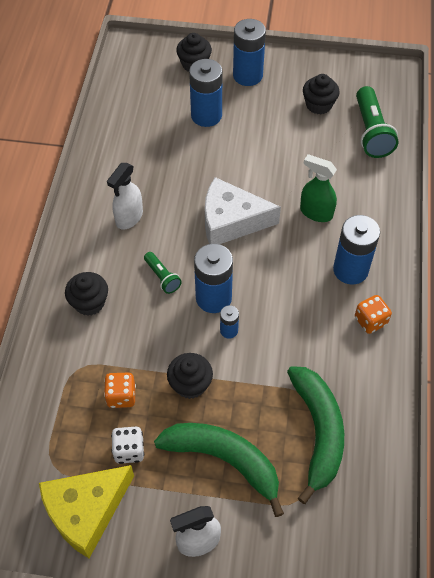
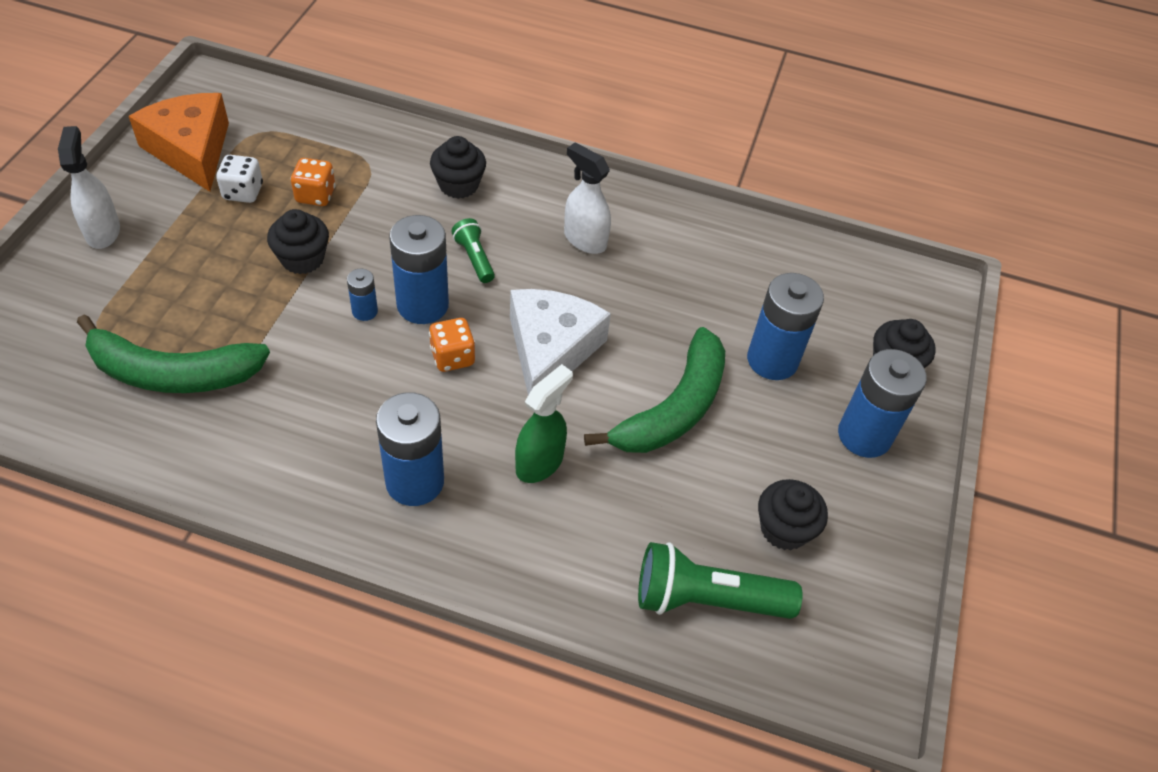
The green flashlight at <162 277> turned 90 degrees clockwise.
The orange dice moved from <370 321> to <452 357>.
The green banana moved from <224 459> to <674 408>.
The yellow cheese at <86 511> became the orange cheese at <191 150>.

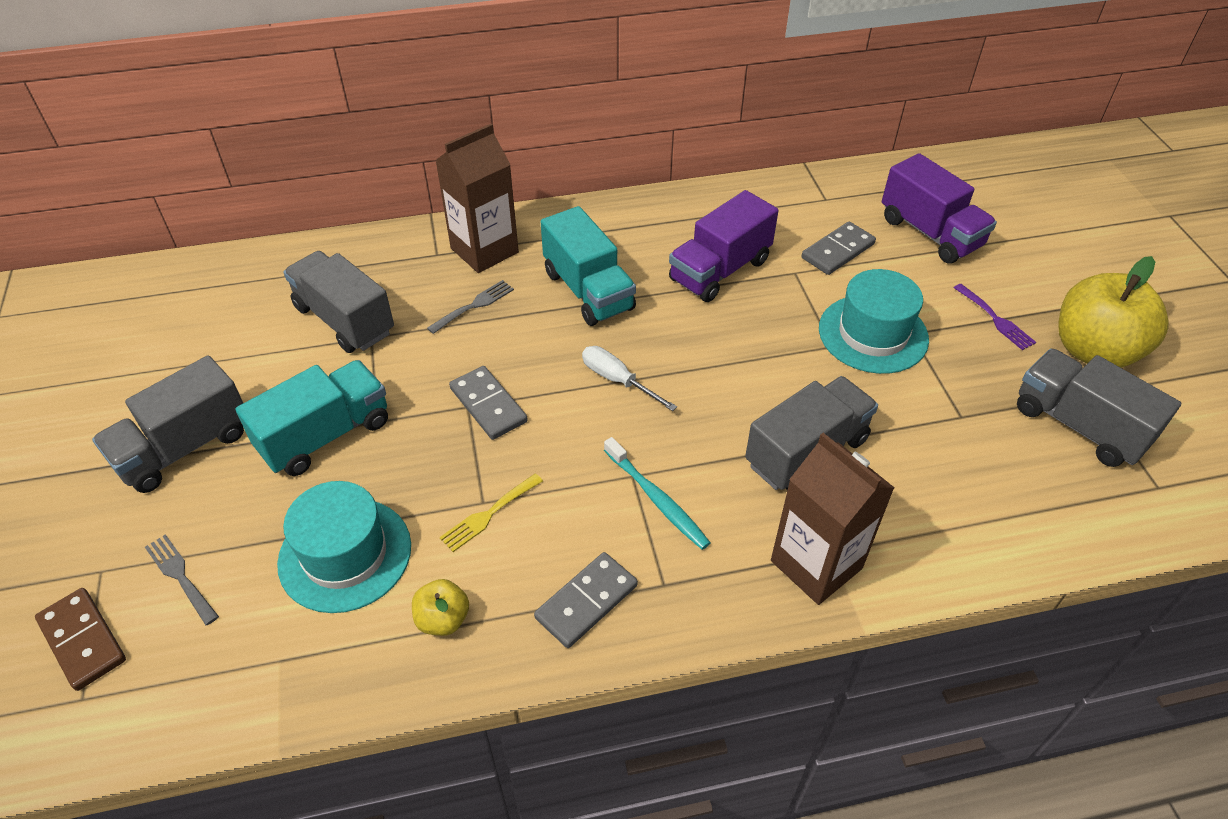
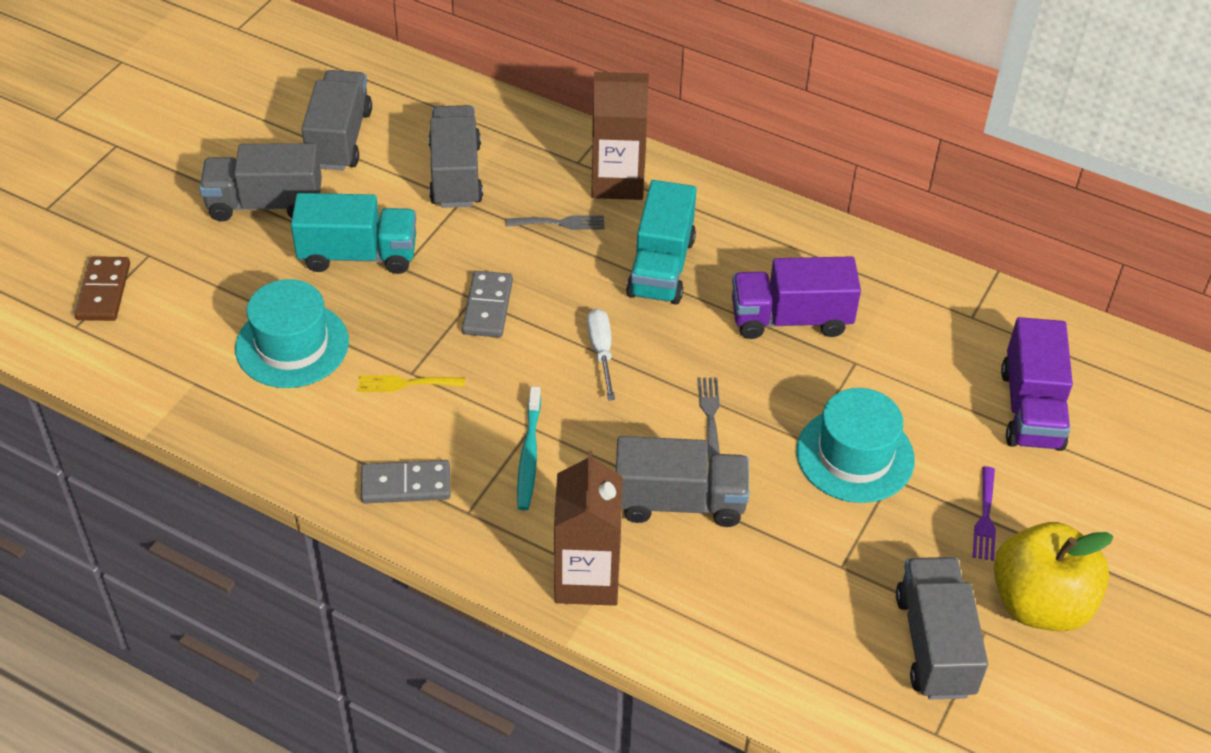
The grey domino at <837 251> disappeared.
The grey fork moved from <180 576> to <710 415>.
The yellow apple at <443 619> disappeared.
The grey truck at <340 139> appeared.

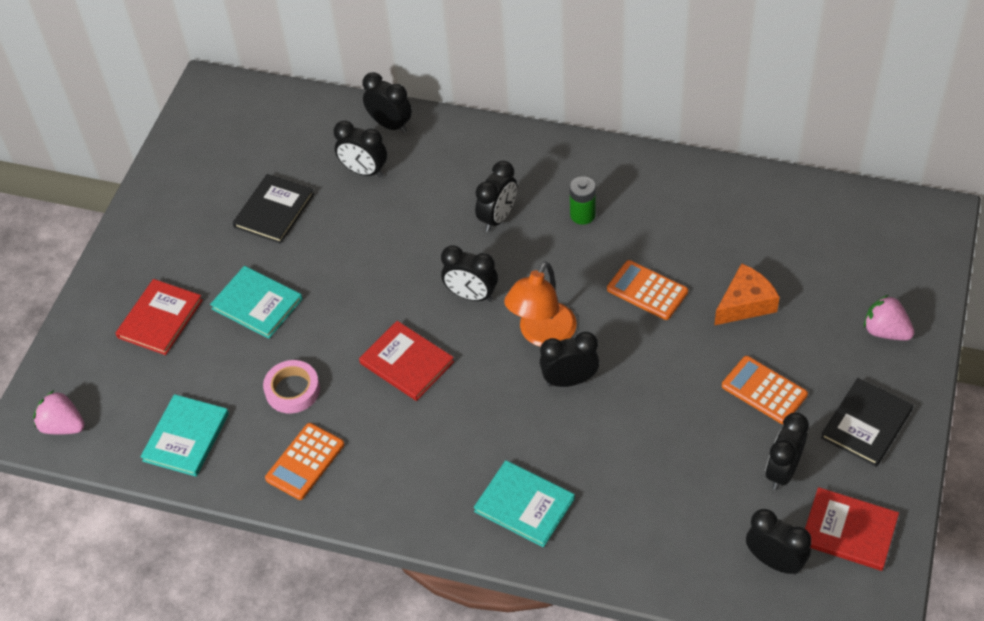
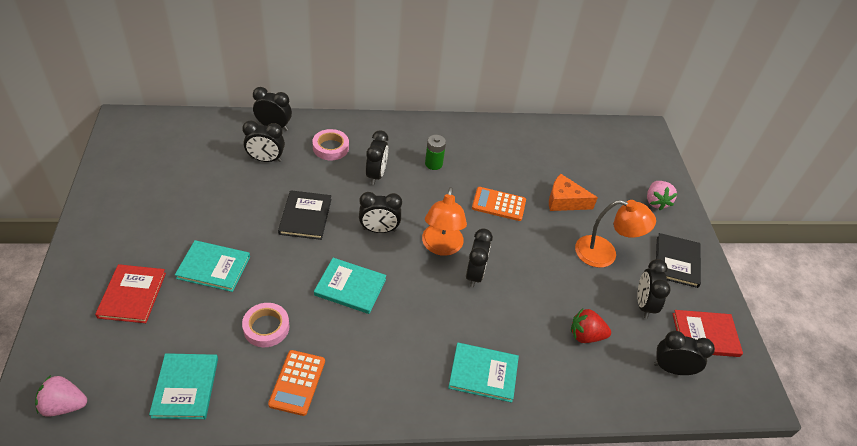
The black book moved from <274 210> to <305 216>.
The orange cheese at <745 303> turned 105 degrees counterclockwise.
The pink strawberry at <885 331> turned 105 degrees counterclockwise.
The red book at <406 363> became the turquoise book at <350 287>.
The black clock at <569 380> turned 135 degrees clockwise.
The orange calculator at <764 390> was replaced by the orange lamp at <604 254>.
The pink tape at <330 147> appeared.
The red strawberry at <585 335> appeared.

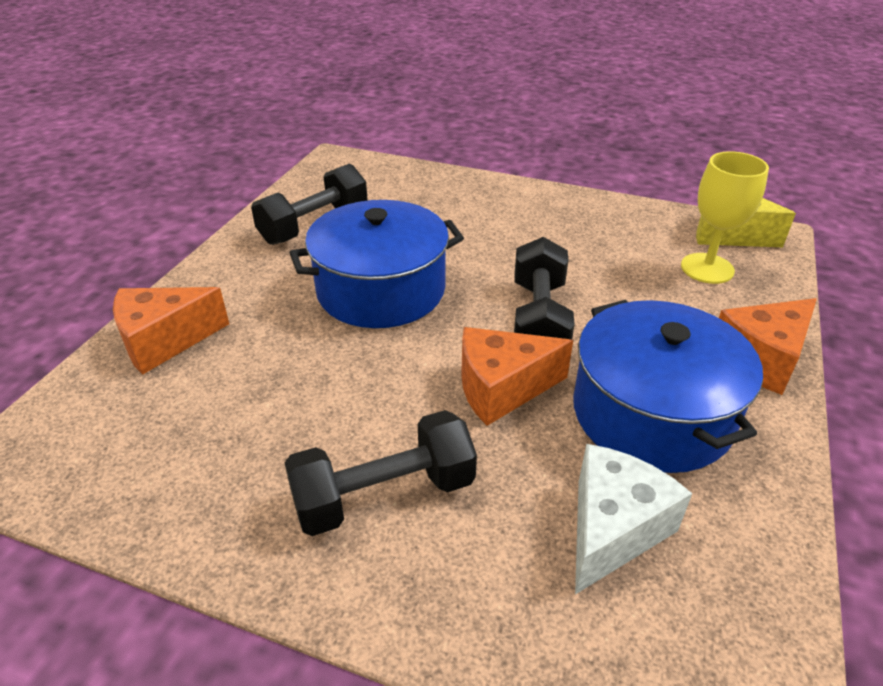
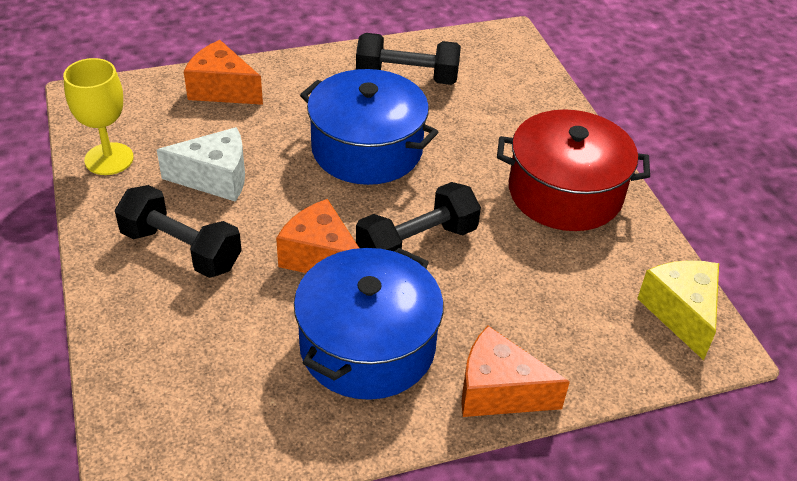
The yellow goblet moved from <707 268> to <109 159>.
The white cheese moved from <612 529> to <215 178>.
The red pot at <565 192> appeared.

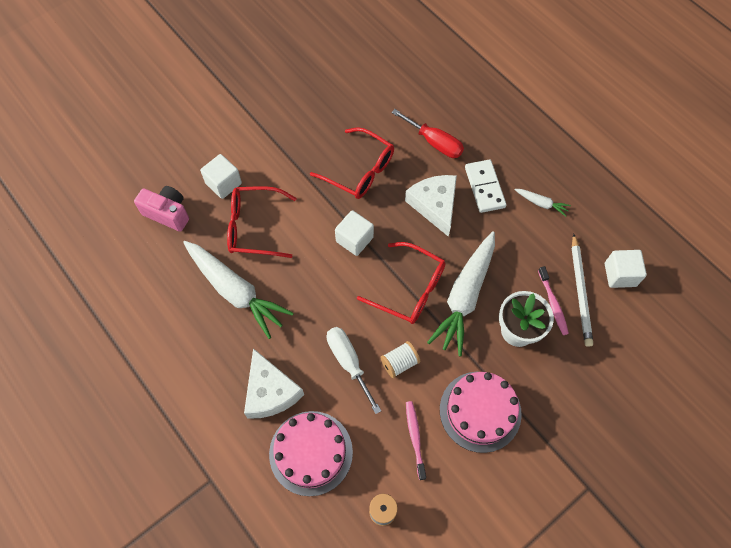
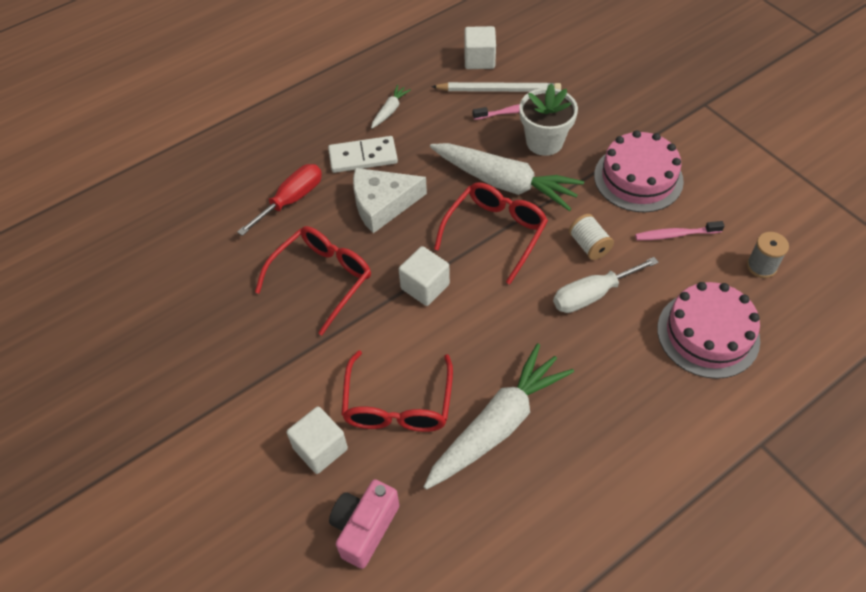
The white cheese at <270 391> disappeared.

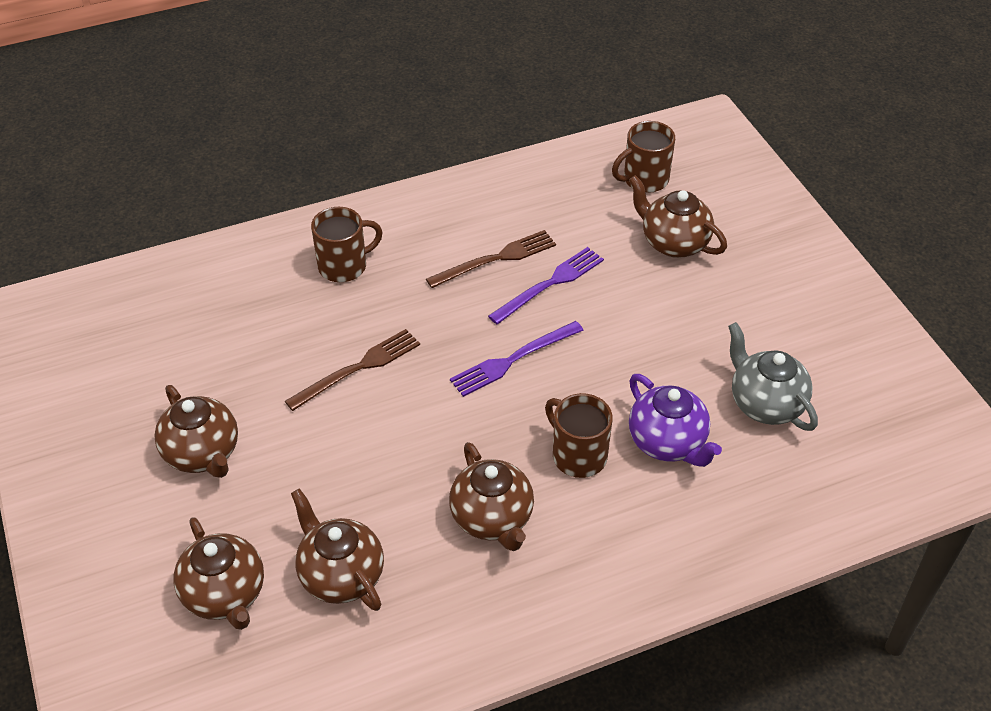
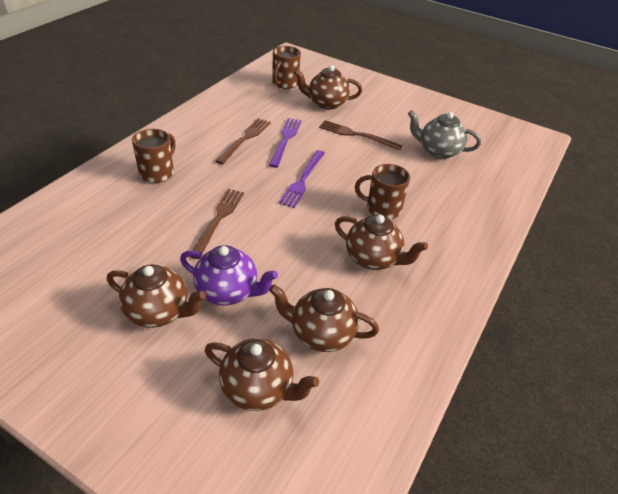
The purple teapot moved from <668 443> to <228 291>.
The brown fork at <357 135> appeared.

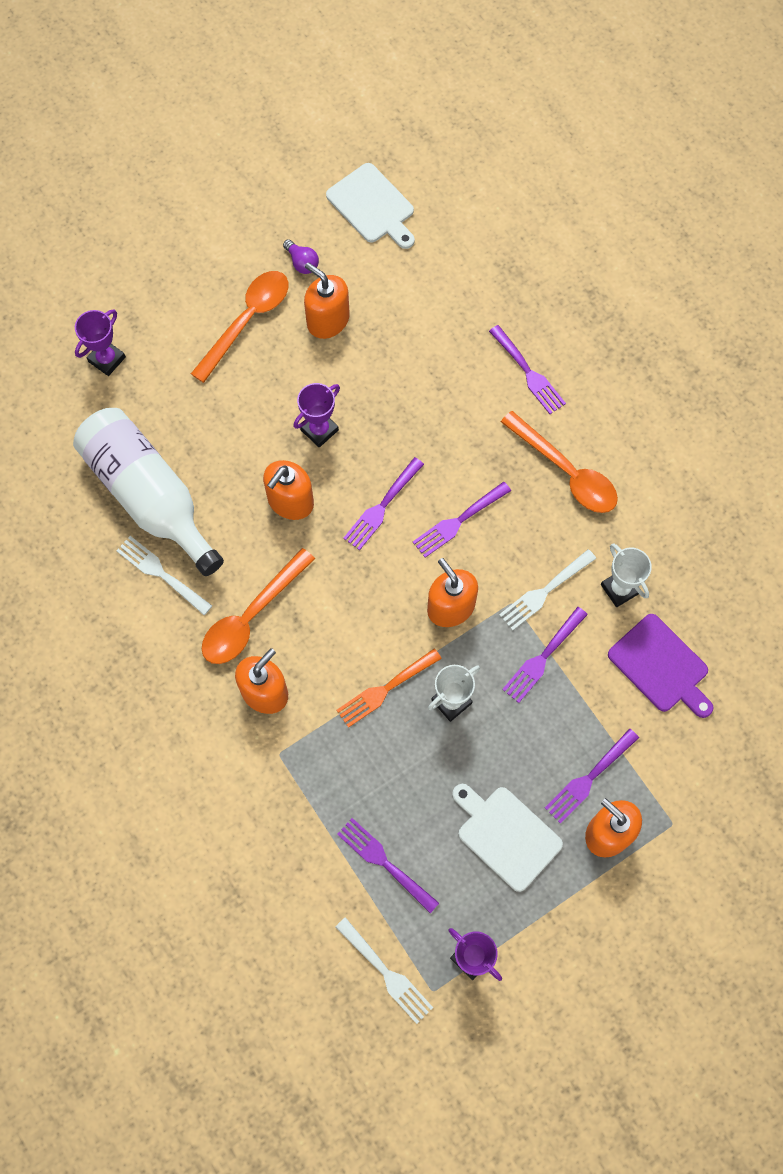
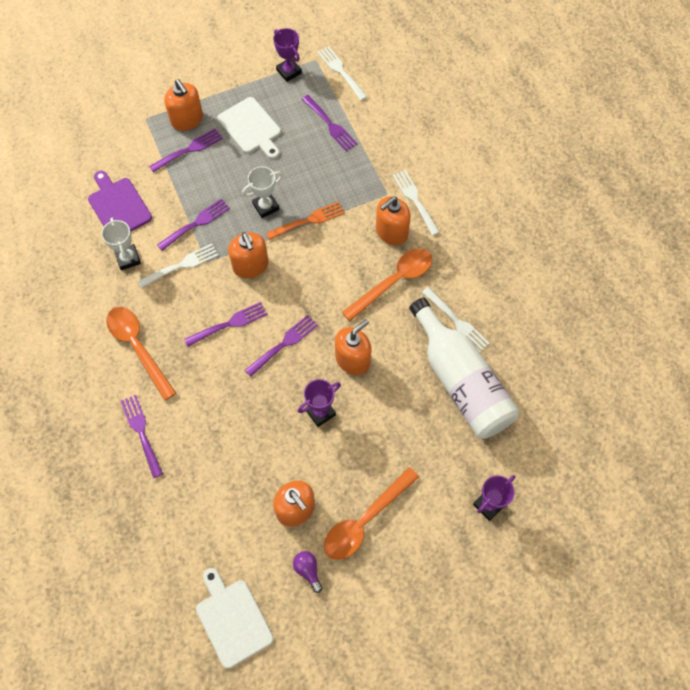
The white fork at <415 200> appeared.

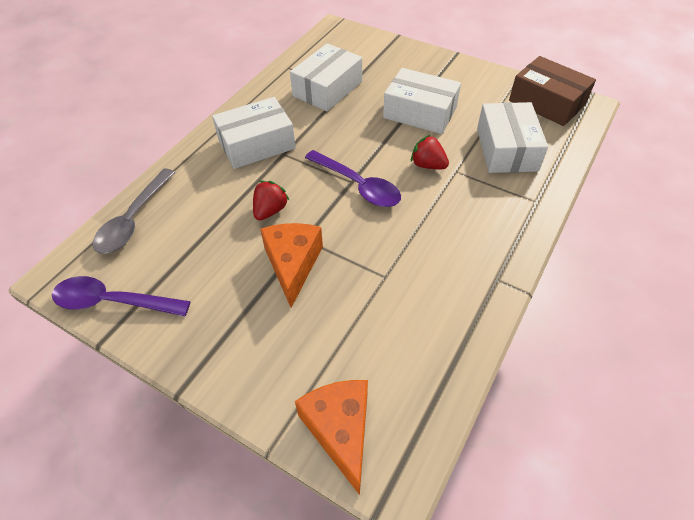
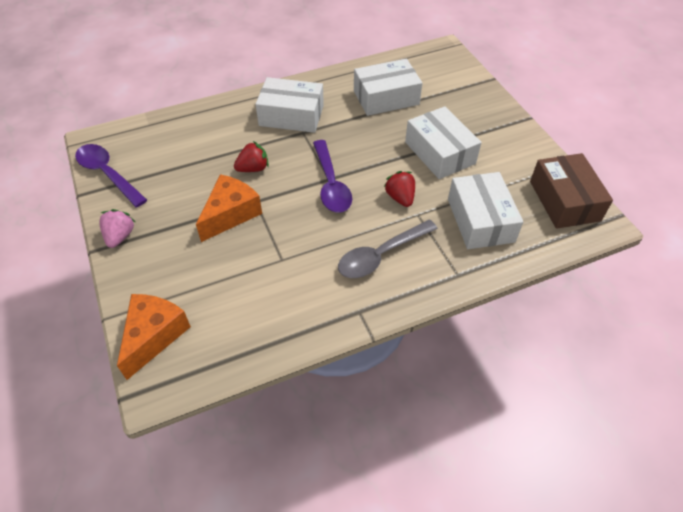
The white box at <506 149> turned 45 degrees counterclockwise.
The grey spoon moved from <134 219> to <381 255>.
The pink strawberry at <120 236> appeared.

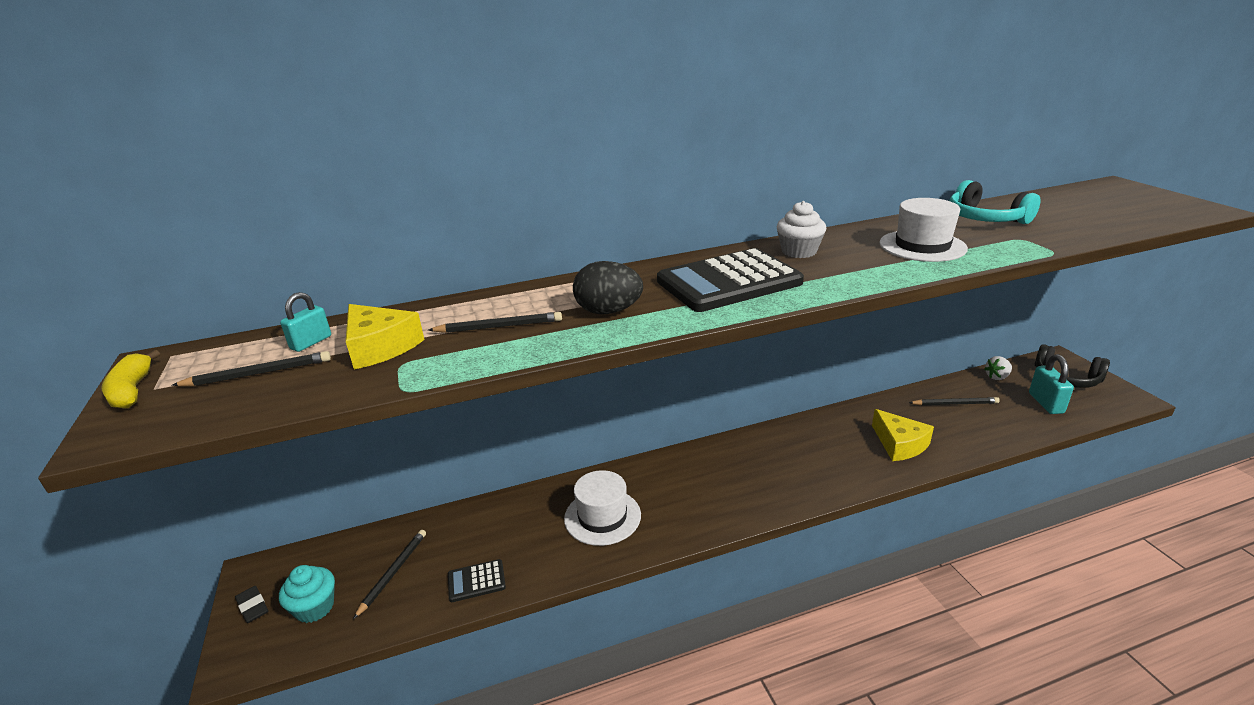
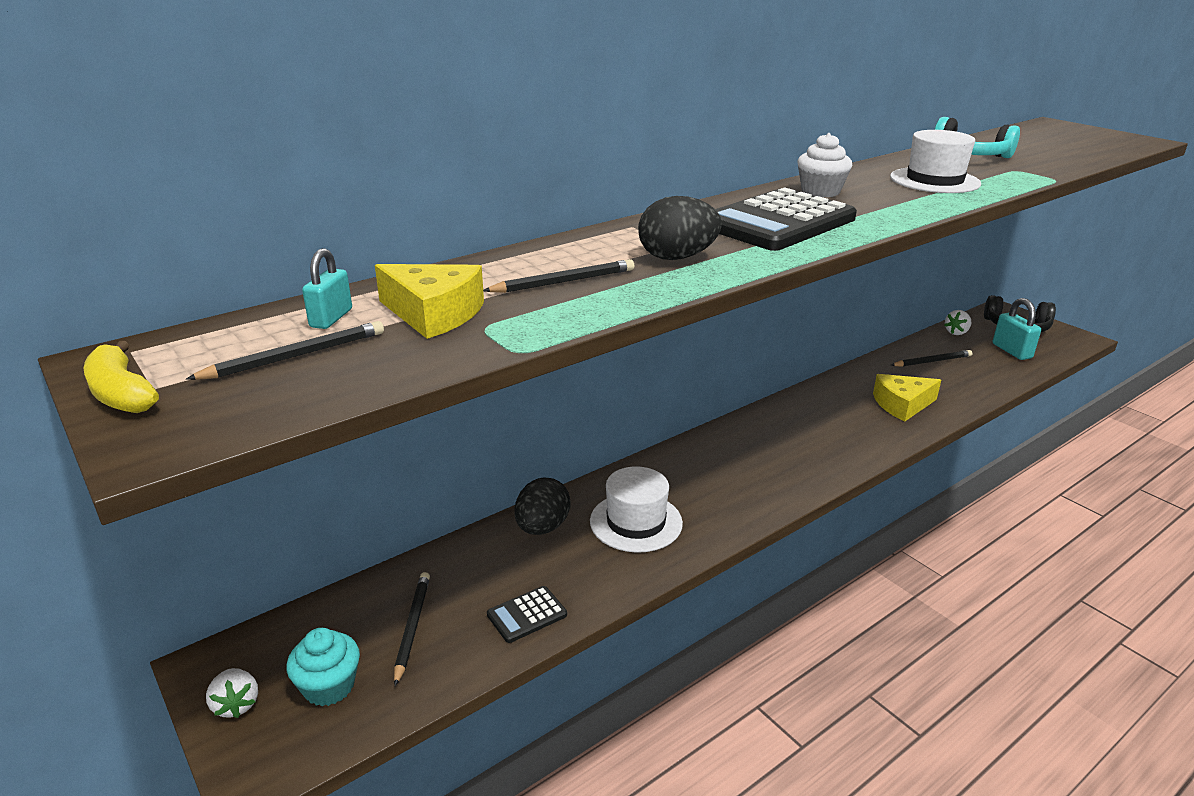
The yellow cheese at <899 444> turned 120 degrees clockwise.
The black eraser at <253 607> was replaced by the white strawberry at <236 704>.
The black egg at <542 527> appeared.

